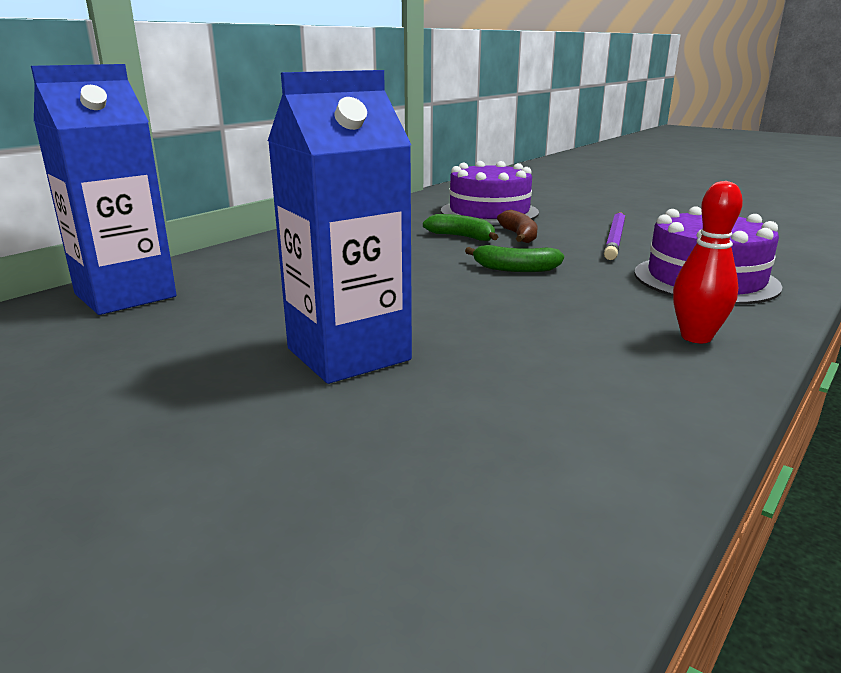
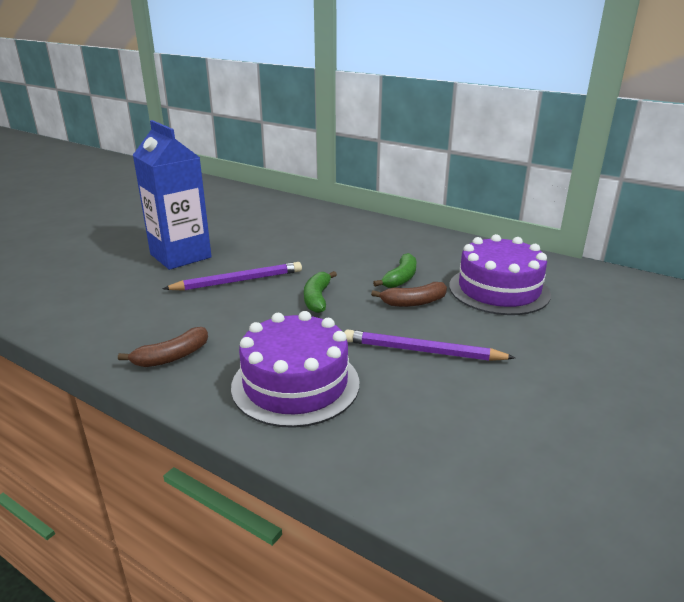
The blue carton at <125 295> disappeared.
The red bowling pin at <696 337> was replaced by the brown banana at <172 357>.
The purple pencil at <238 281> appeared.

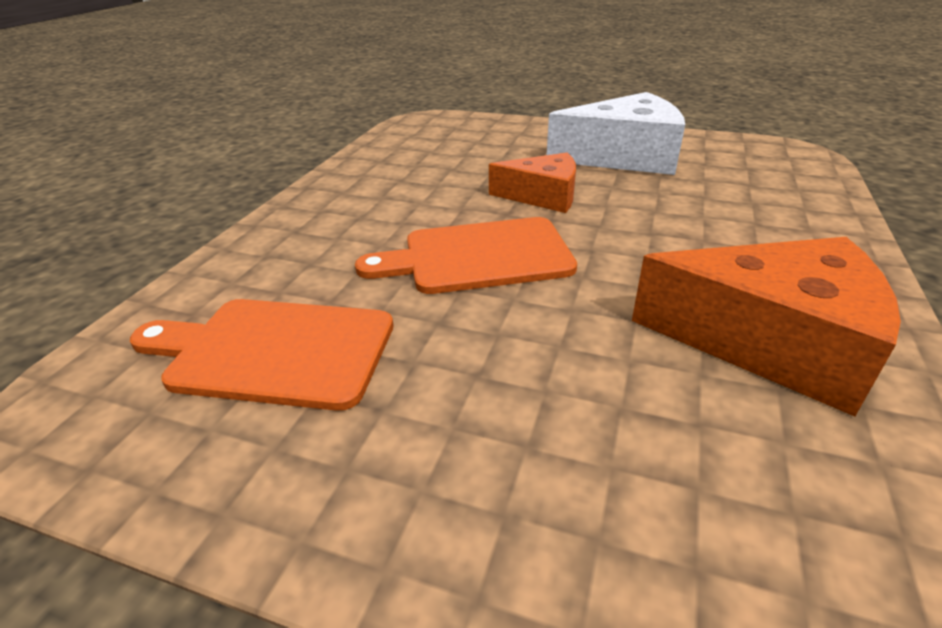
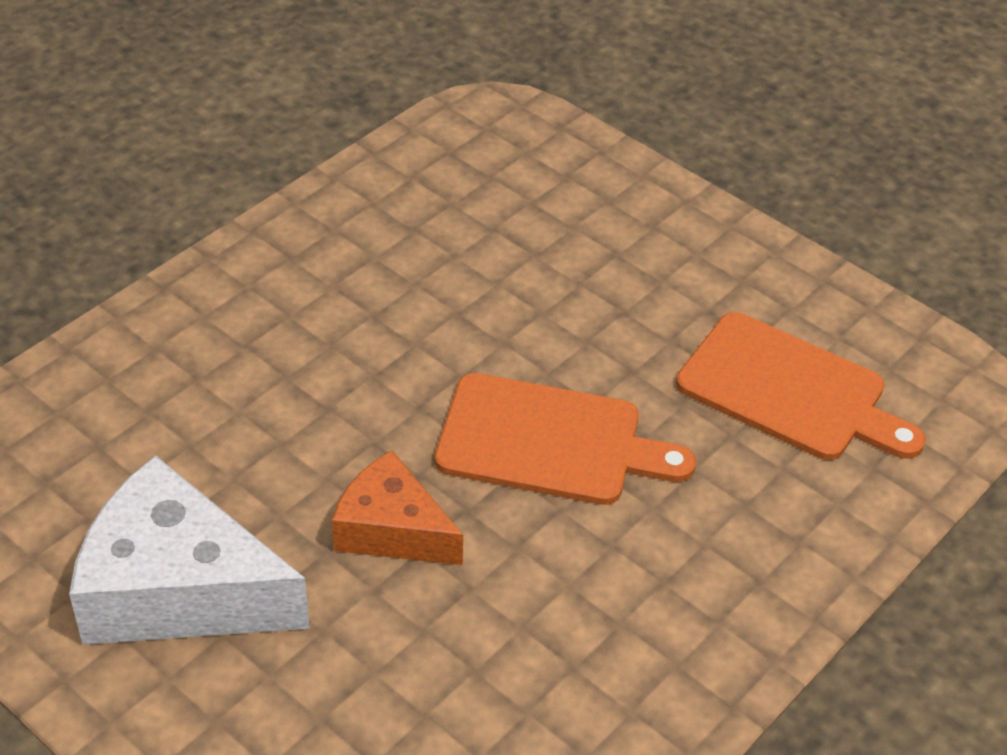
The orange cheese at <771 342> disappeared.

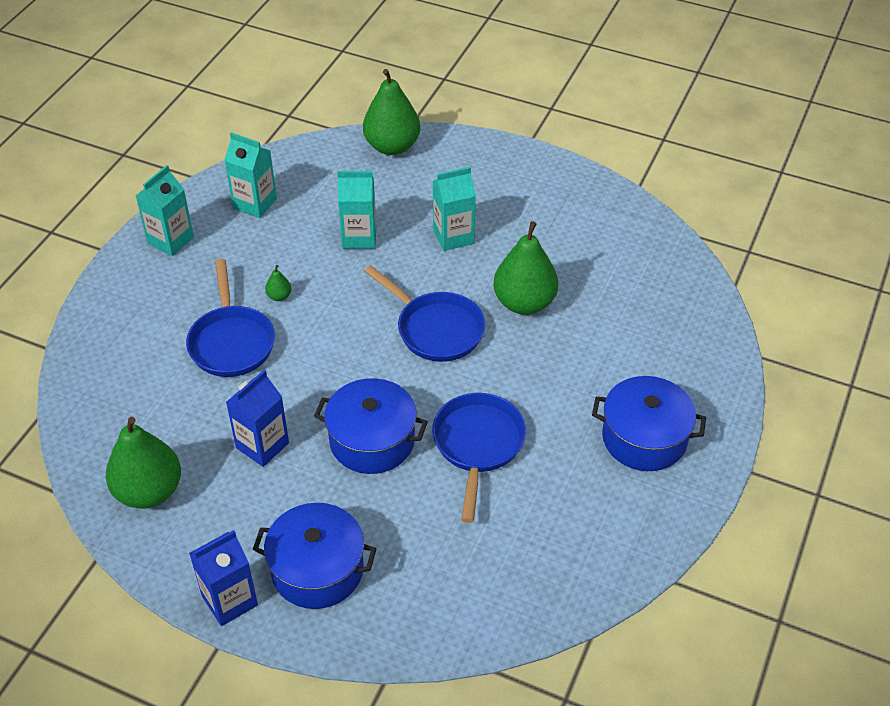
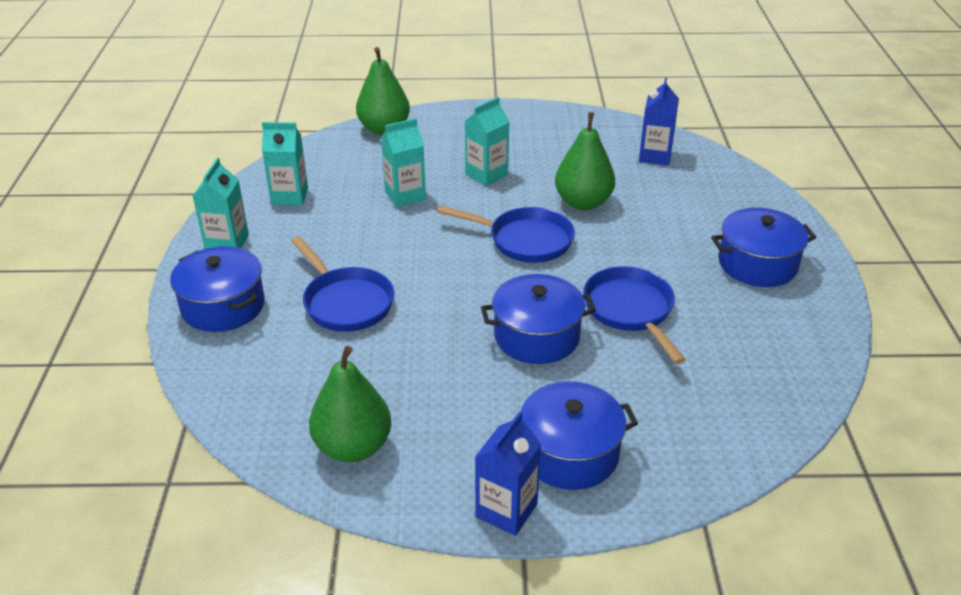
The green pear at <279 296> disappeared.
The blue carton moved from <262 445> to <655 156>.
The blue pot at <223 306> appeared.

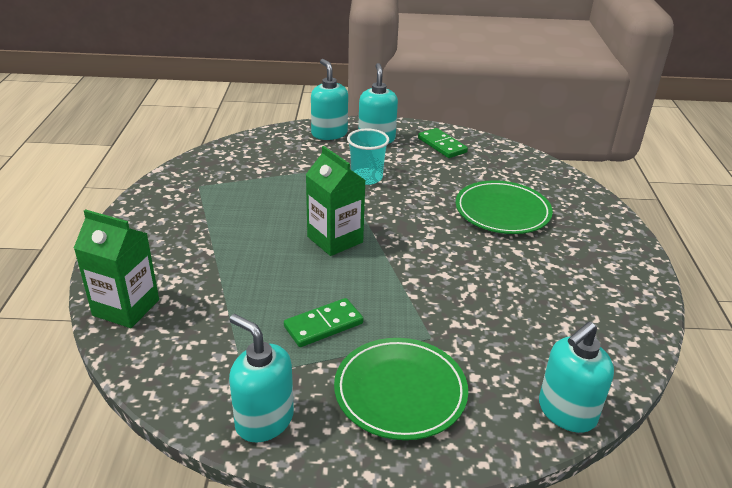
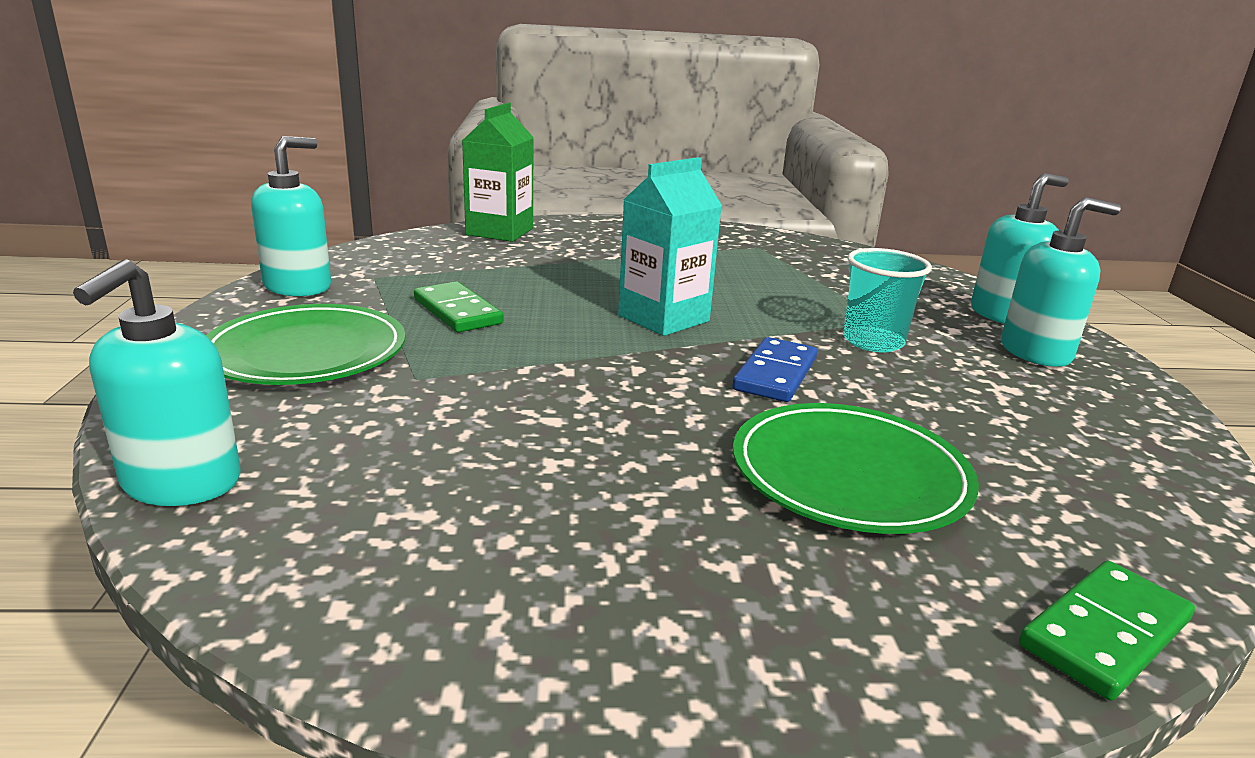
The green domino moved from <442 145> to <1105 633>.
The green carton at <335 239> became the turquoise carton at <663 318>.
The turquoise soap dispenser at <566 412> turned 120 degrees counterclockwise.
The blue domino at <775 374> appeared.

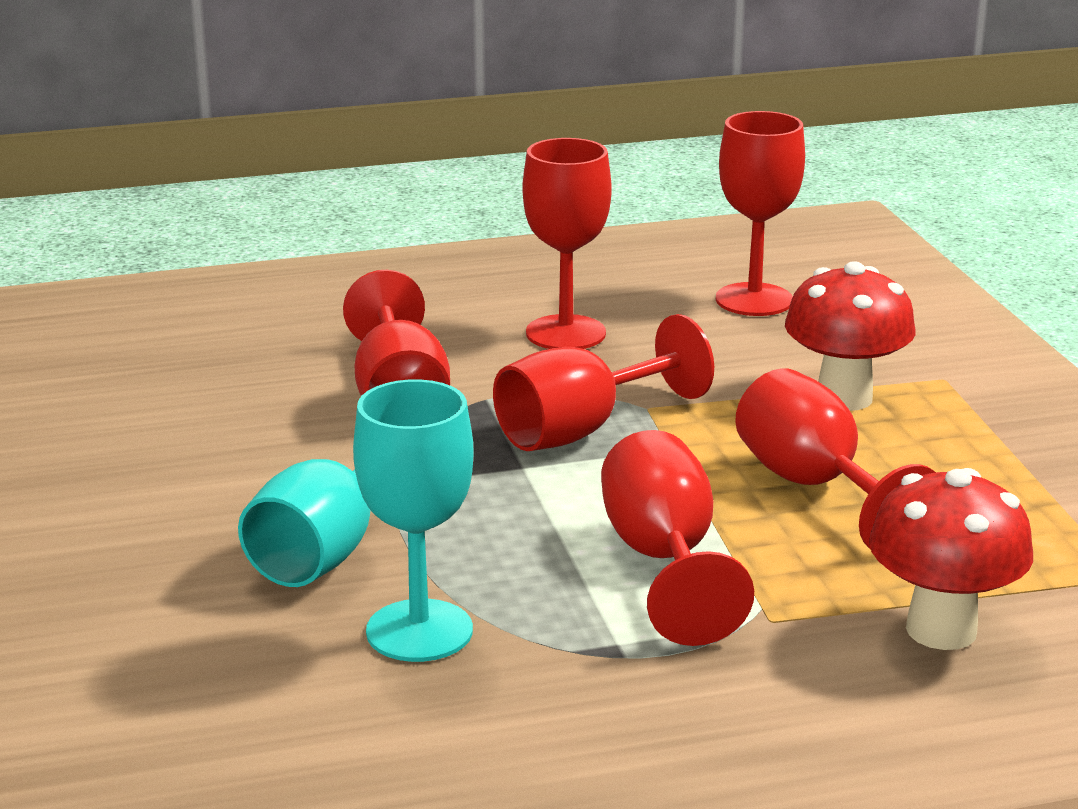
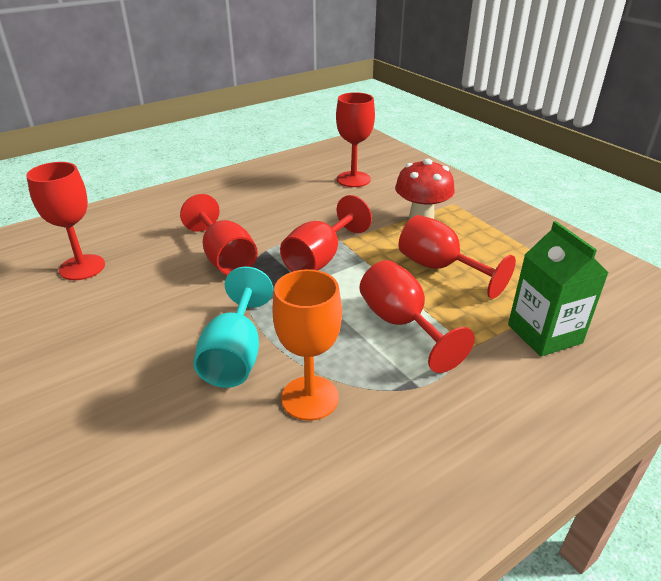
The red goblet moved from <565 333> to <82 267>.
The turquoise goblet at <419 631> became the orange goblet at <310 398>.
The red mushroom at <941 630> was replaced by the green carton at <544 334>.

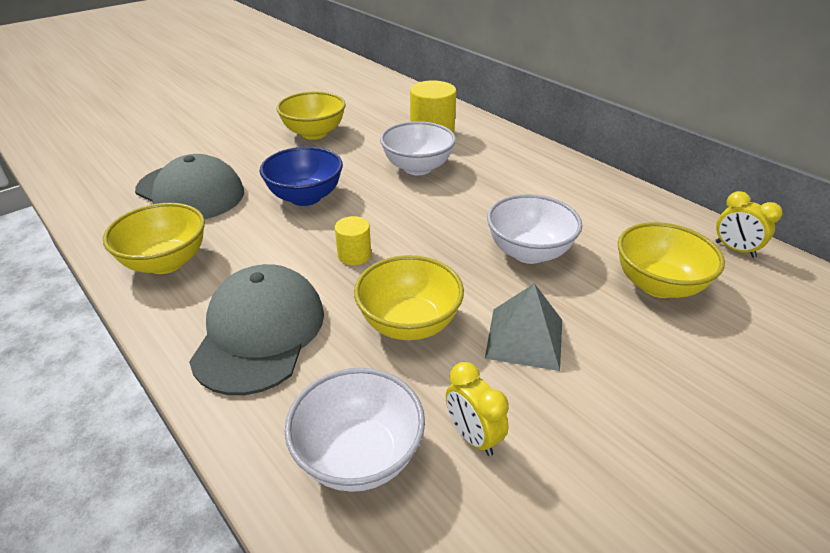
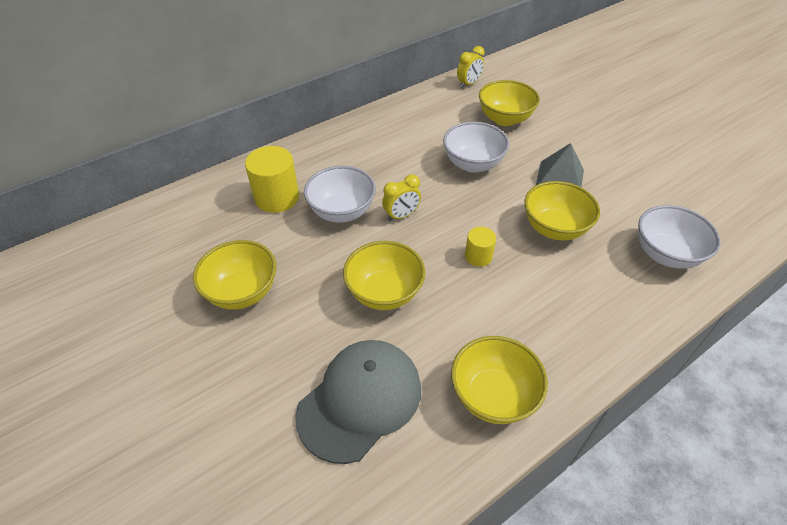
The blue bowl at <305 197> became the yellow bowl at <384 293>.
The grey cap at <259 332> disappeared.
The yellow clock moved from <473 436> to <401 216>.

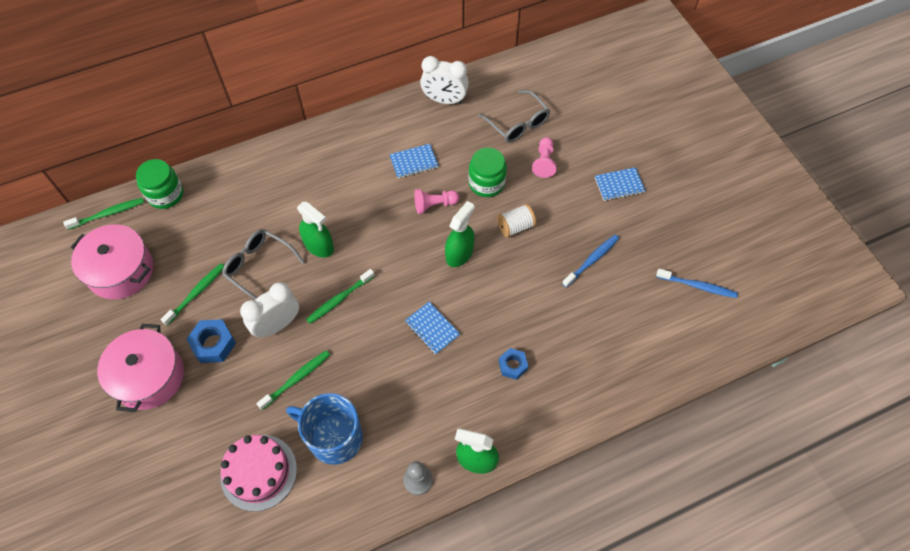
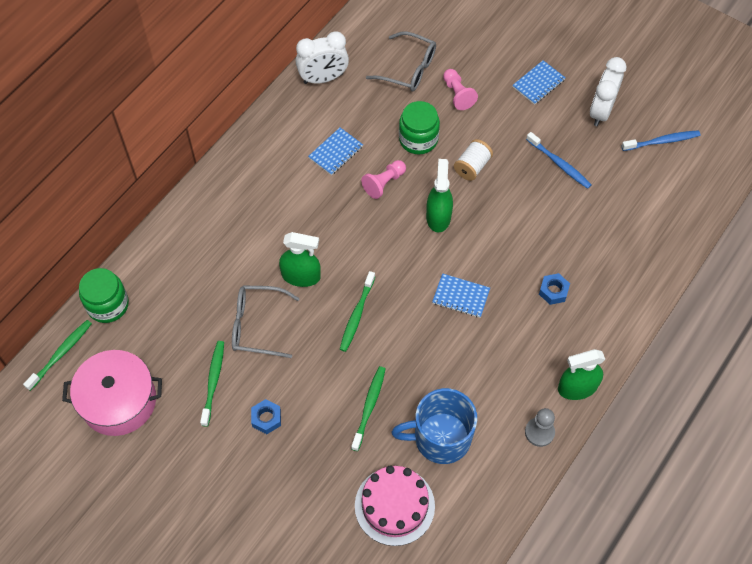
The blue toothbrush at <591 260> turned 120 degrees clockwise.
The white clock moved from <277 325> to <601 111>.
The blue nut at <213 344> changed to 0.66 times the size.
The pink pot at <149 376> disappeared.

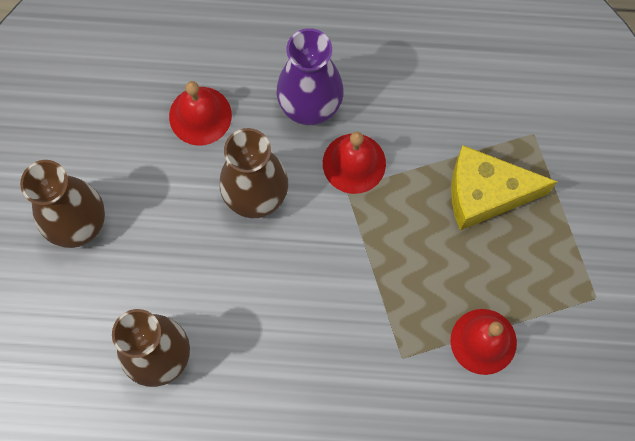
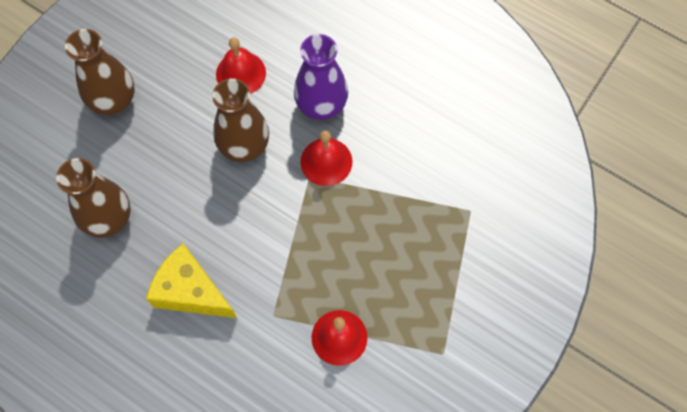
The yellow cheese moved from <485 194> to <191 291>.

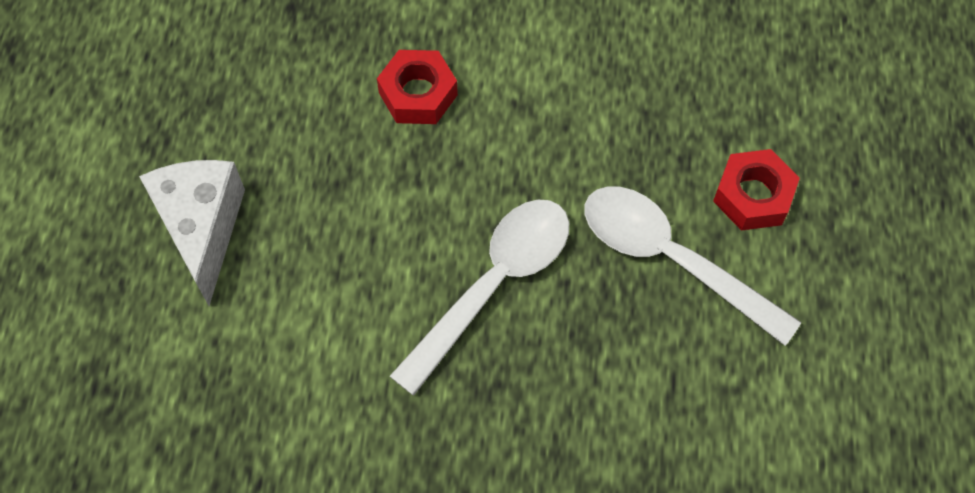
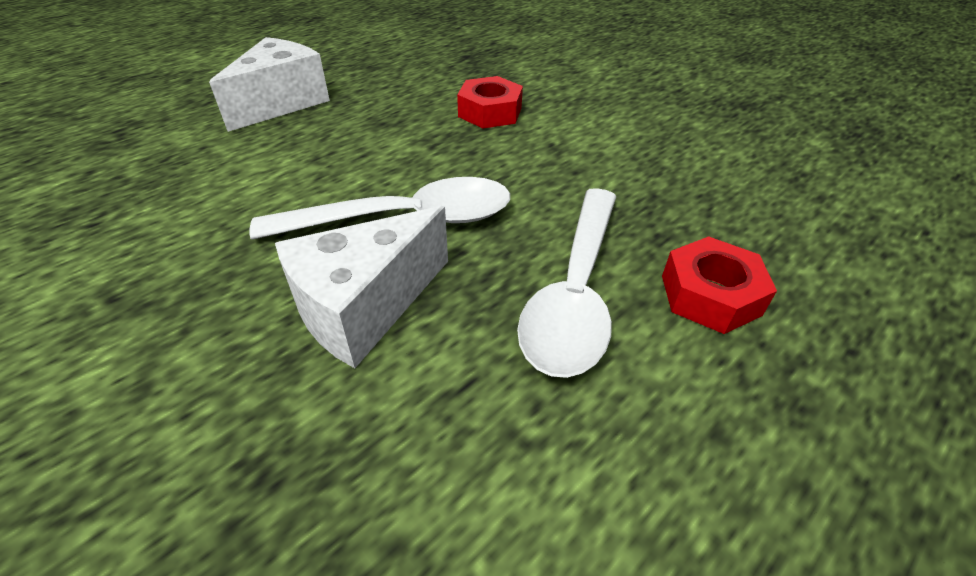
The white spoon at <672 259> turned 150 degrees counterclockwise.
The white cheese at <365 308> appeared.

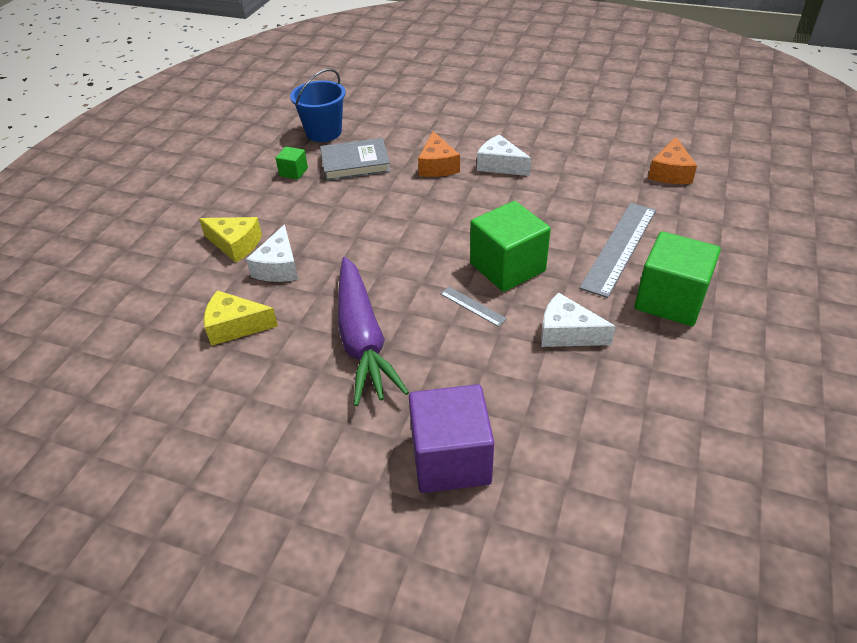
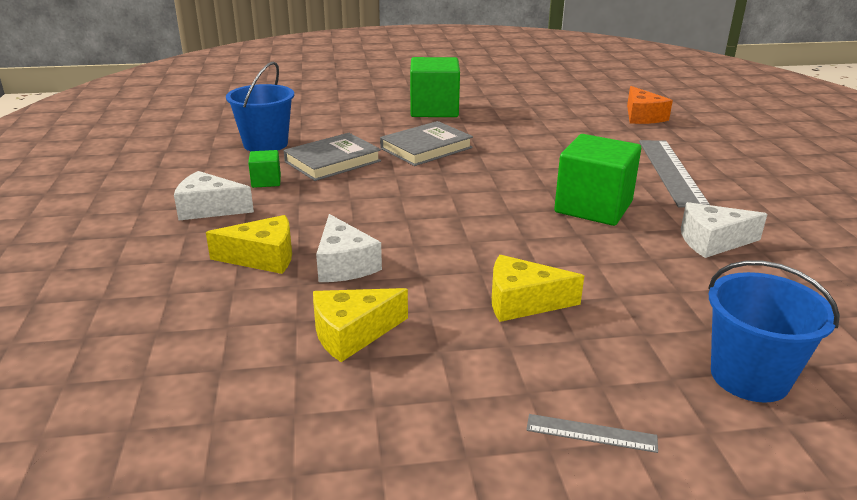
The orange cheese at <437 166> was replaced by the grey book at <426 148>.
The white cheese moved from <500 165> to <209 209>.
The green cube moved from <670 300> to <434 109>.
The purple carrot at <362 339> was replaced by the yellow cheese at <522 302>.
The grey ruler moved from <472 306> to <591 433>.
The purple cube at <450 459> was replaced by the blue bucket at <749 377>.

